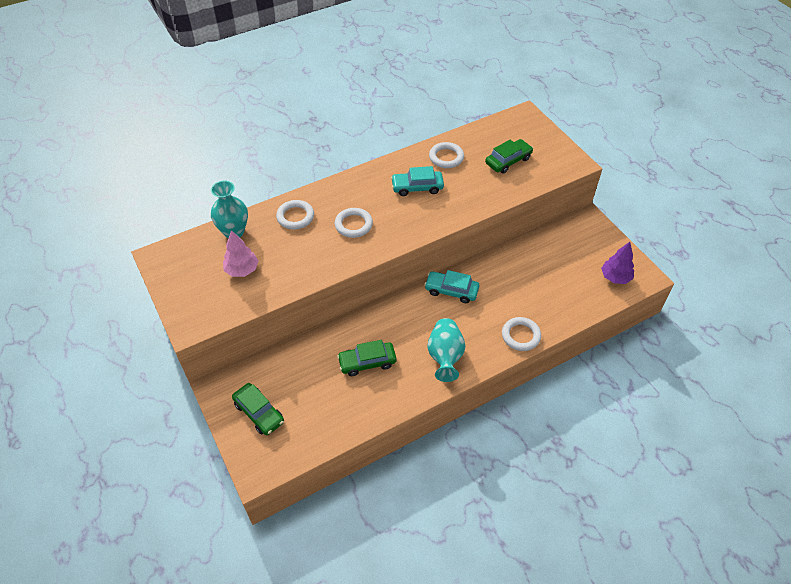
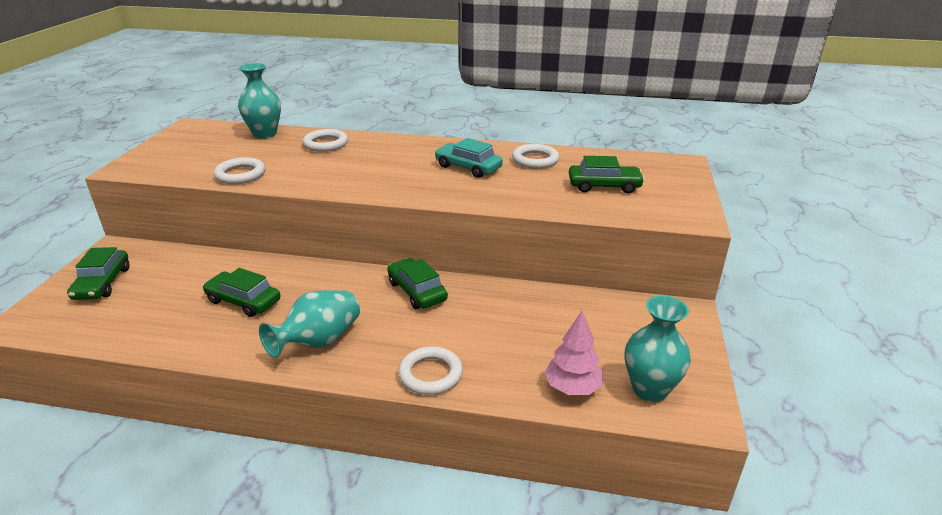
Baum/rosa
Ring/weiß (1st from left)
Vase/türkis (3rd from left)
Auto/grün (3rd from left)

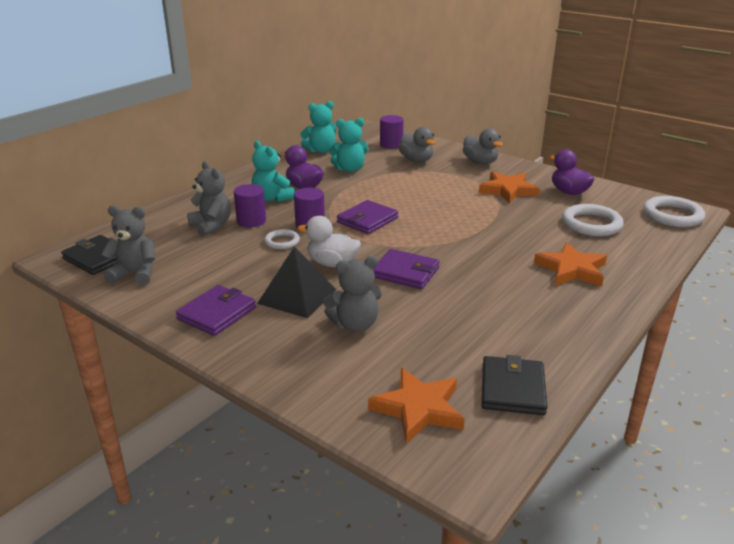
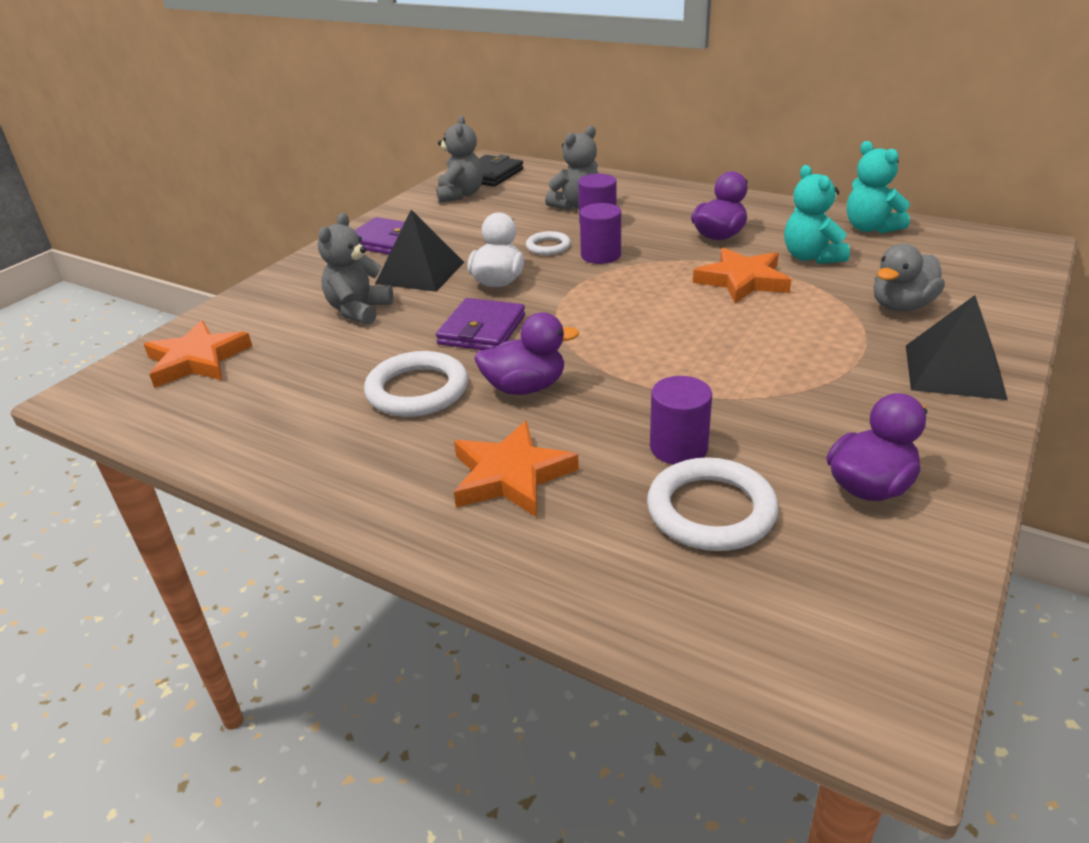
Teddybär/türkis (1st from left in the first image)
Geldbörse/lila (2nd from left in the first image)
Geldbörse/schwarz (2nd from left in the first image)
Ente/lila (1st from left)
Vollzylinder/lila (3rd from left)
Stern/orange (3rd from left)
Ring/weiß (1st from left)
Pyramide/schwarz (2nd from left)
Teddybär/grau (1st from left)

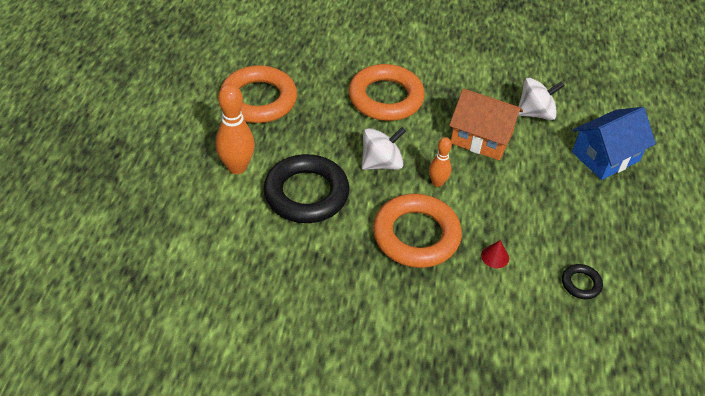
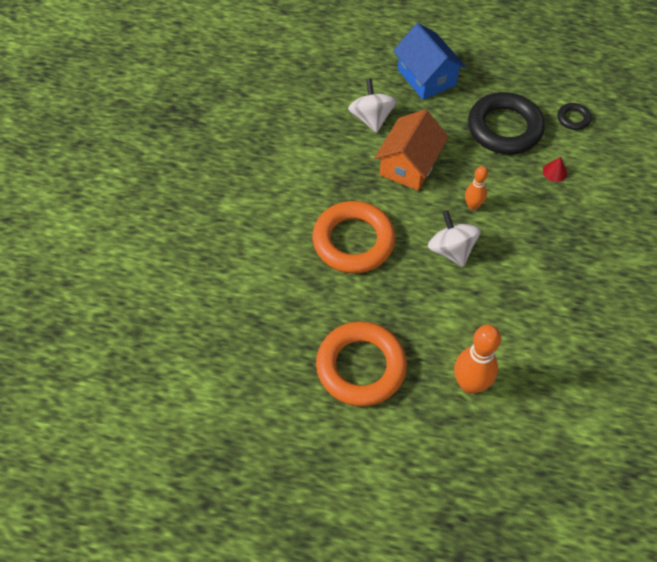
Ring/orange (3rd from left in the first image)
Ring/schwarz (1st from left)

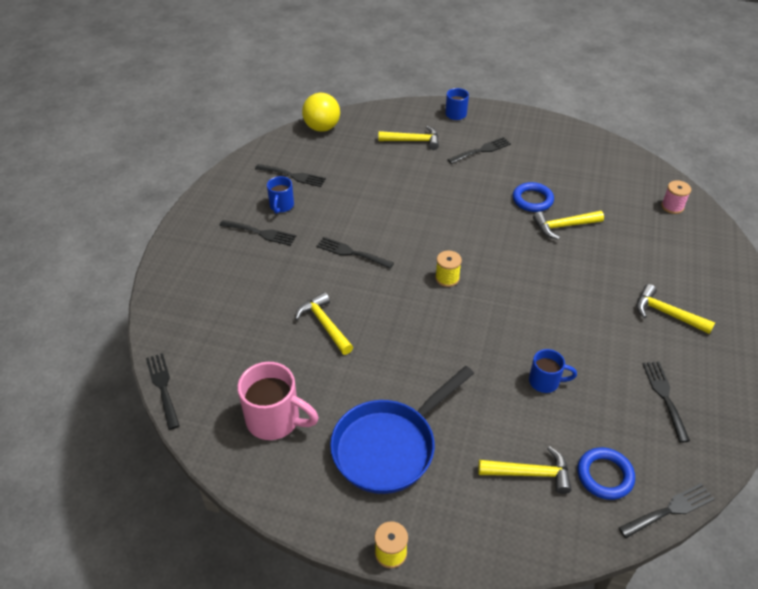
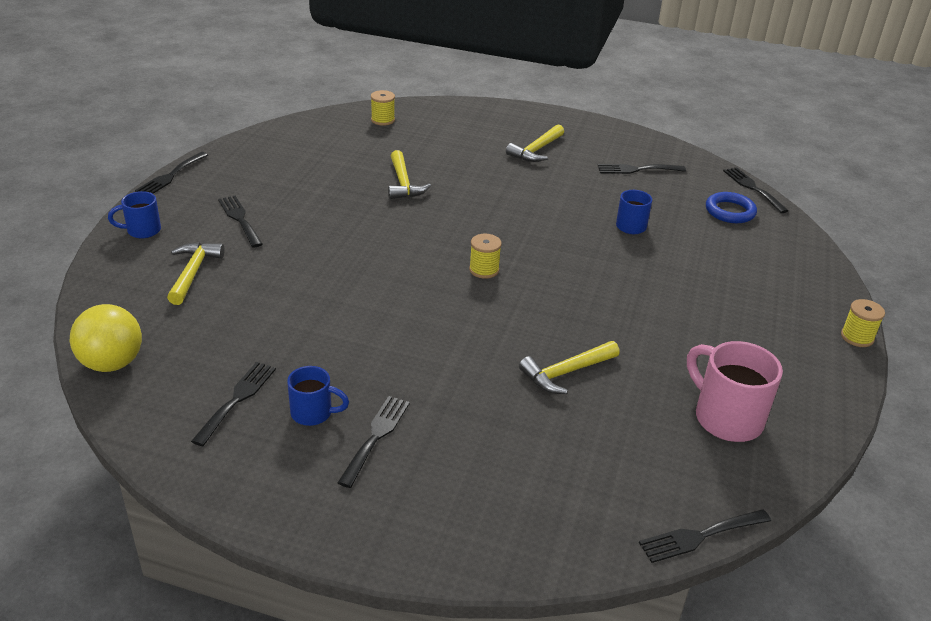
Pfanne/blau
Hammer/gelb (3rd from left in the first image)
Ring/blau (1st from left in the first image)
Gabel/schwarz (1st from left)
Garnrolle/gelb (1st from left)
Tasse/rosa

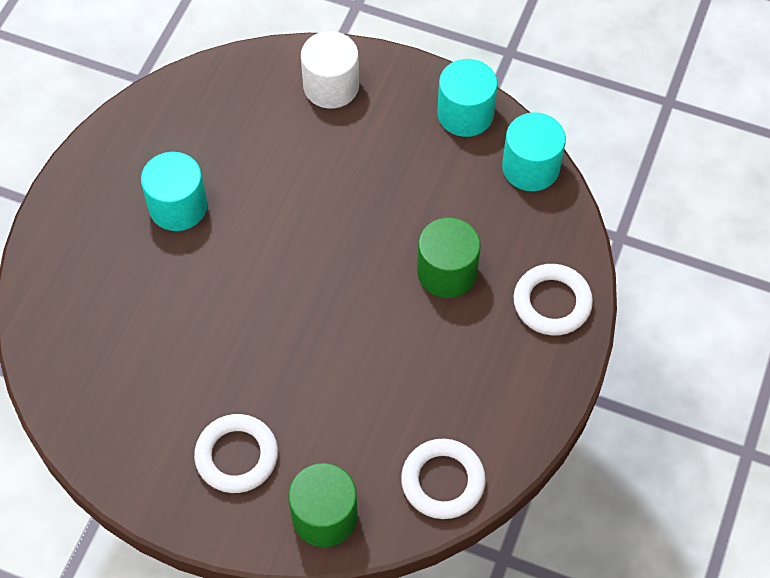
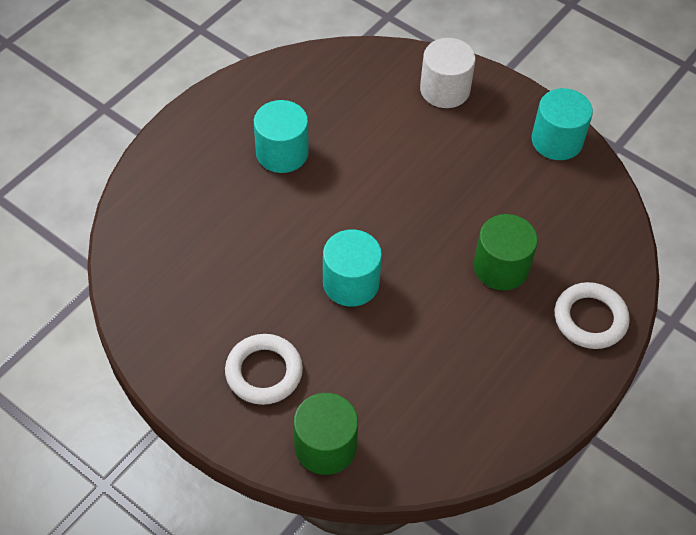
Ring/weiß (2nd from left in the first image)
Vollzylinder/türkis (2nd from left)

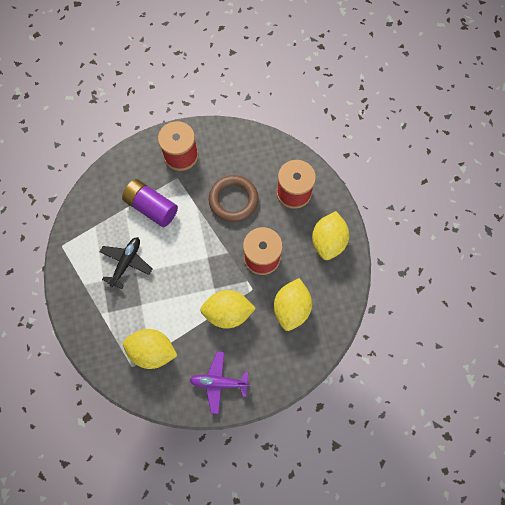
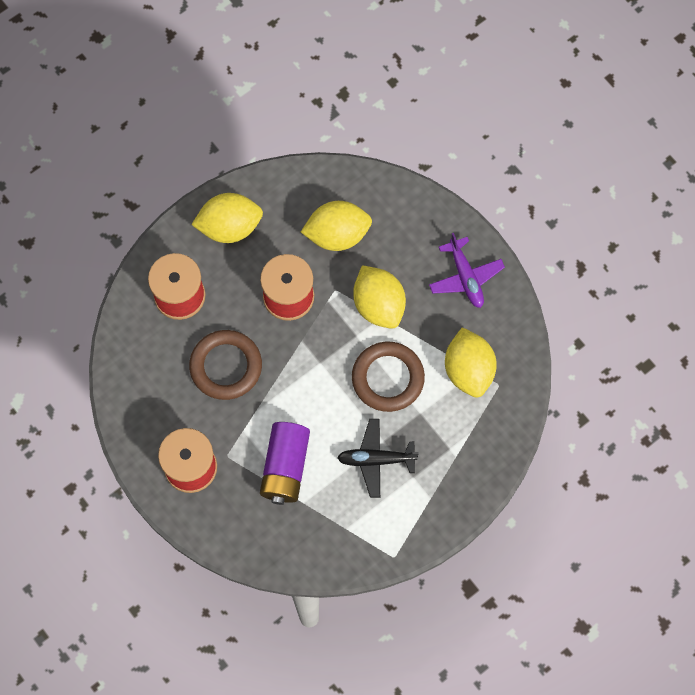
Ring/braun (2nd from left)

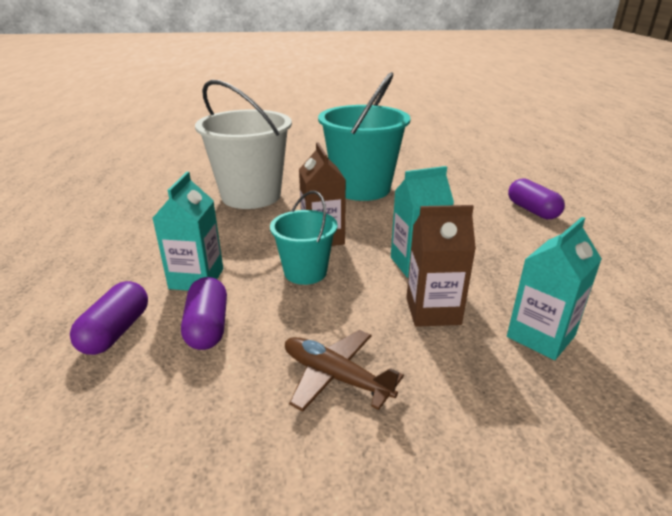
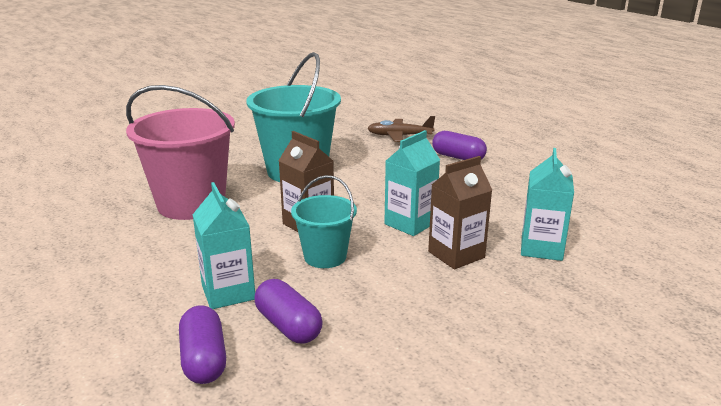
Flugzeug/braun
Eimer/rosa

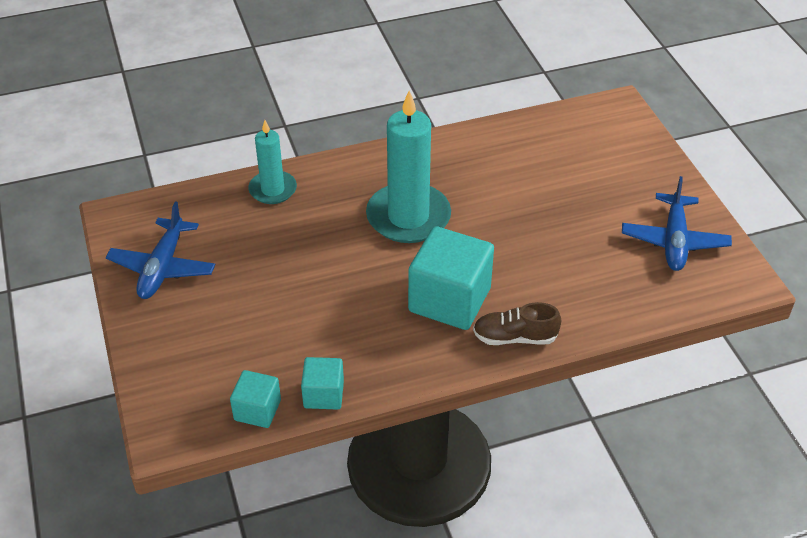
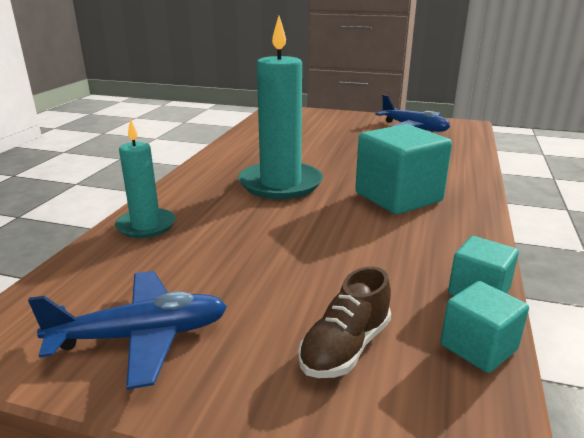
Schuh/braun
Flugzeug/blau (1st from left)

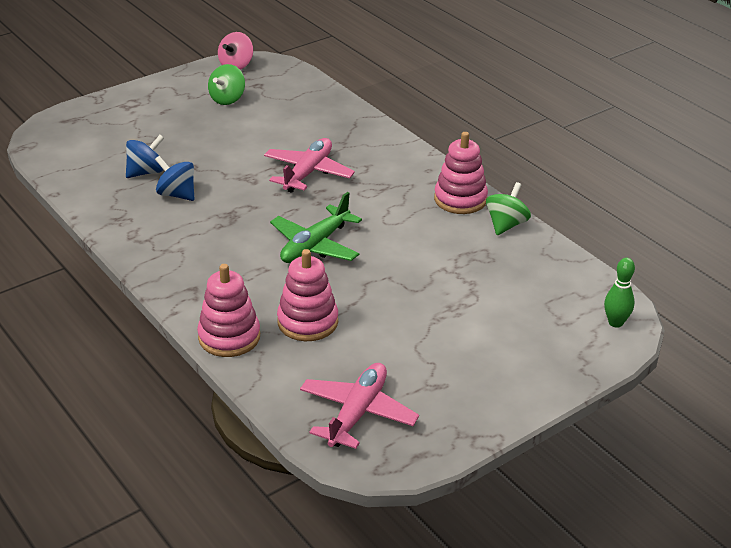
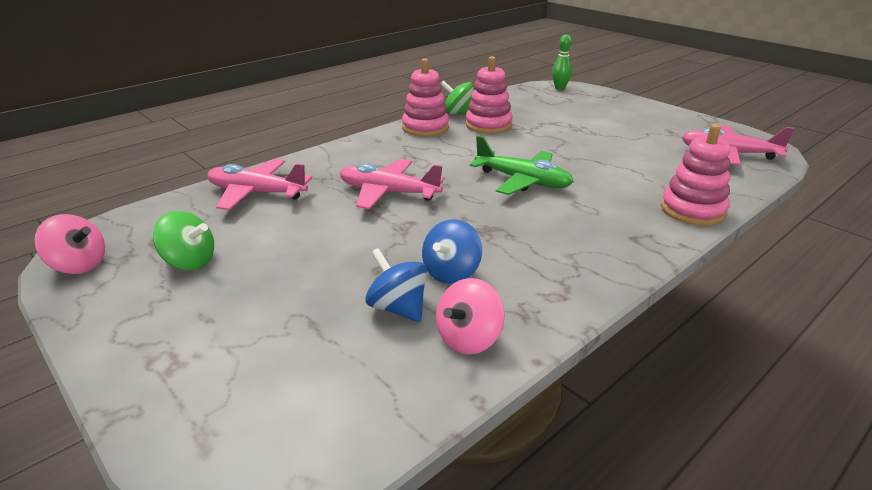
Flugzeug/rosa (1st from left)
Kreisel/rosa (2nd from left)
Stapelspielzeug/rosa (2nd from left)

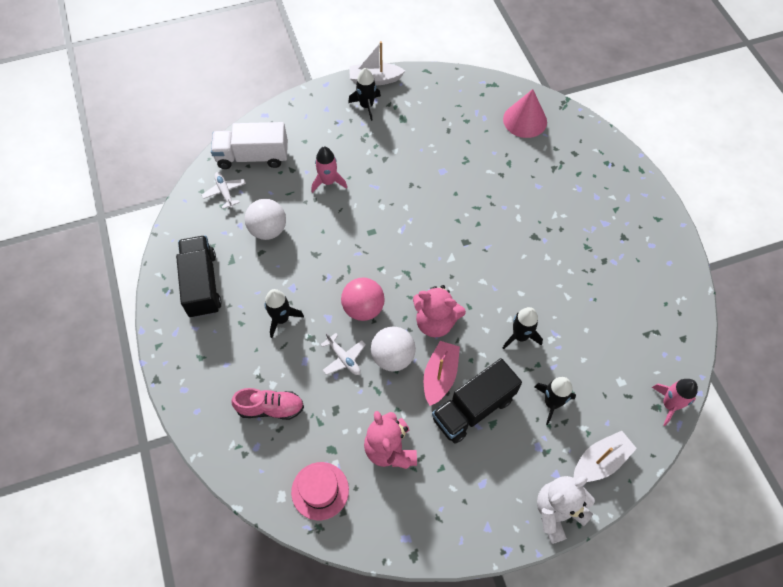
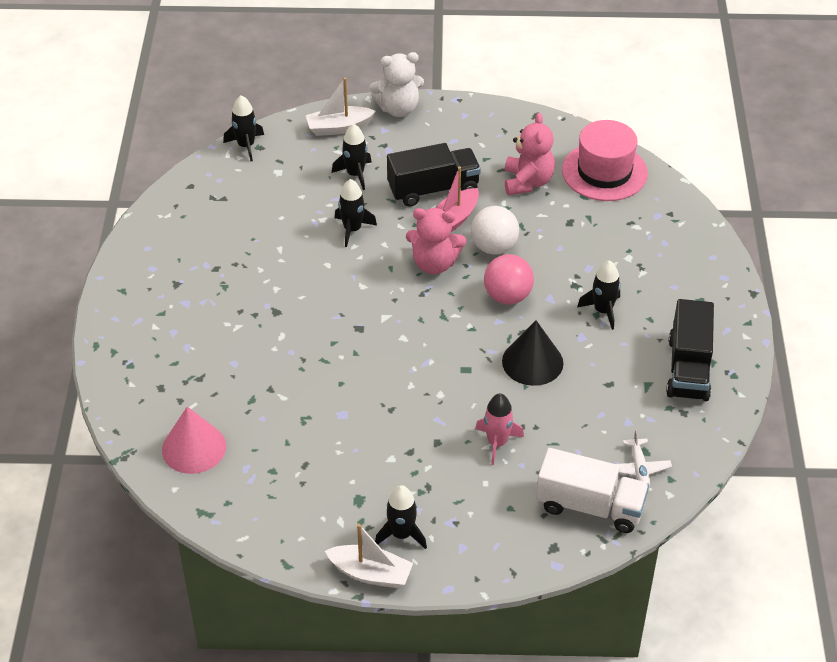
Schuh/rosa
Ball/weiß (1st from left in the first image)
Flugzeug/weiß (2nd from left in the first image)
Kegel/schwarz
Rakete/schwarz (1st from left)
Teddybär/rosa (1st from left)
Hut/rosa

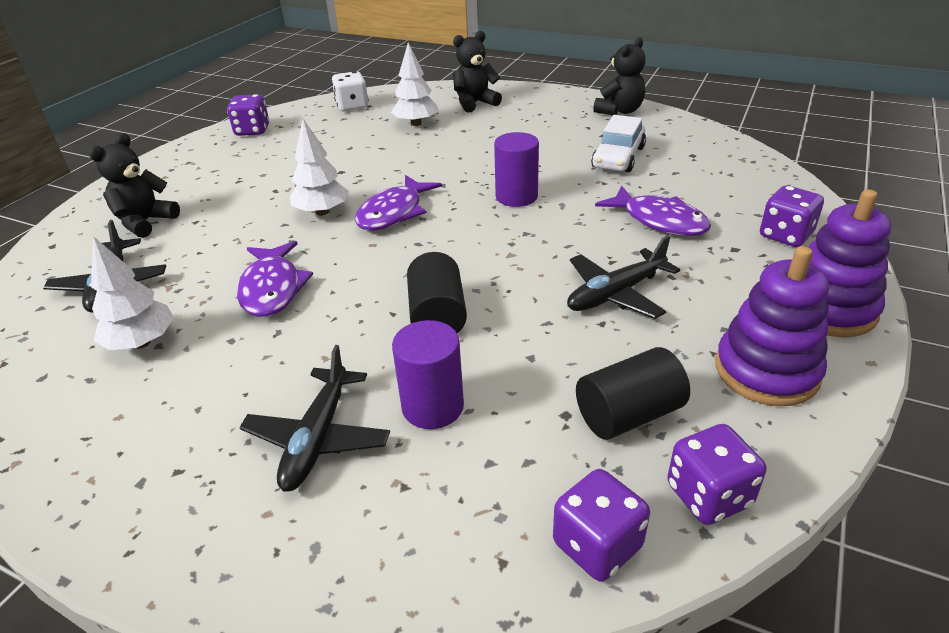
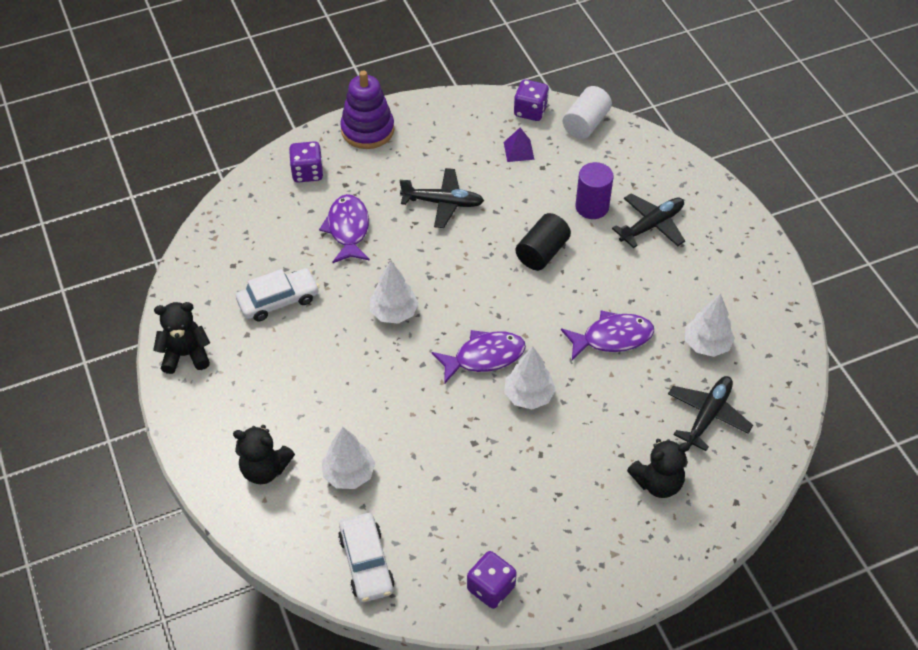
Stapelspielzeug/lila (1st from left in the first image)
Auto/weiß (2nd from left)
Baum/weiß (2nd from left)
Vollzylinder/weiß
Pyramide/lila
Fisch/lila (3rd from left)

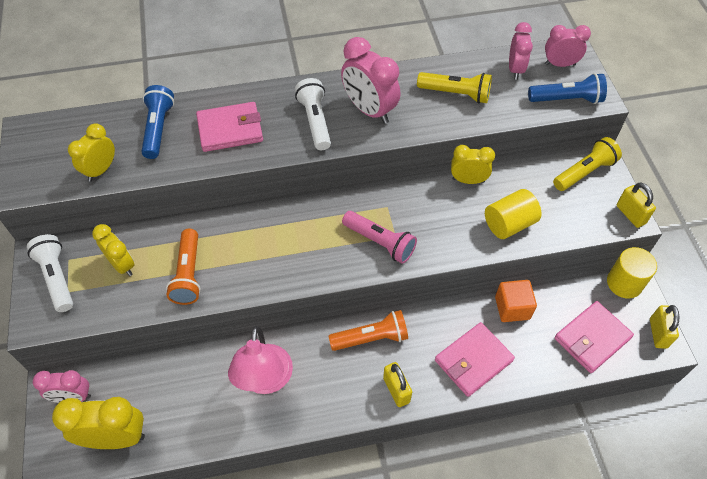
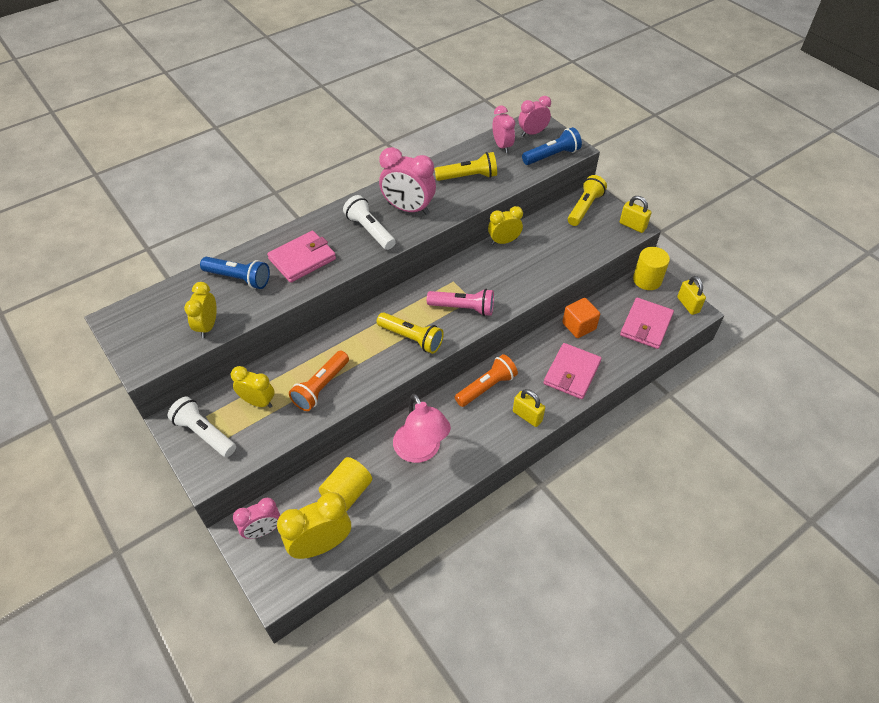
Taschenlampe/gelb (1st from left)
Vollzylinder/gelb (1st from left)
Taschenlampe/blau (1st from left)
Taschenlampe/orange (1st from left)

